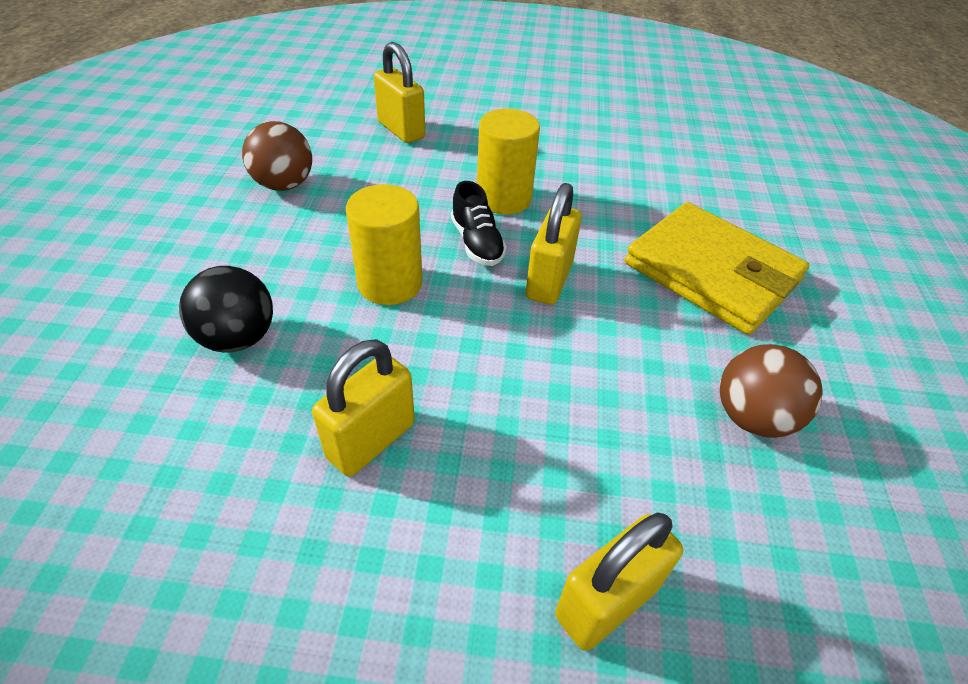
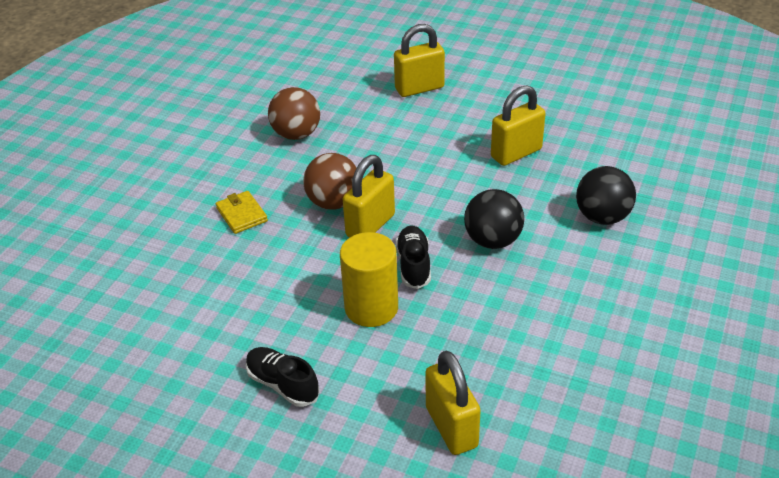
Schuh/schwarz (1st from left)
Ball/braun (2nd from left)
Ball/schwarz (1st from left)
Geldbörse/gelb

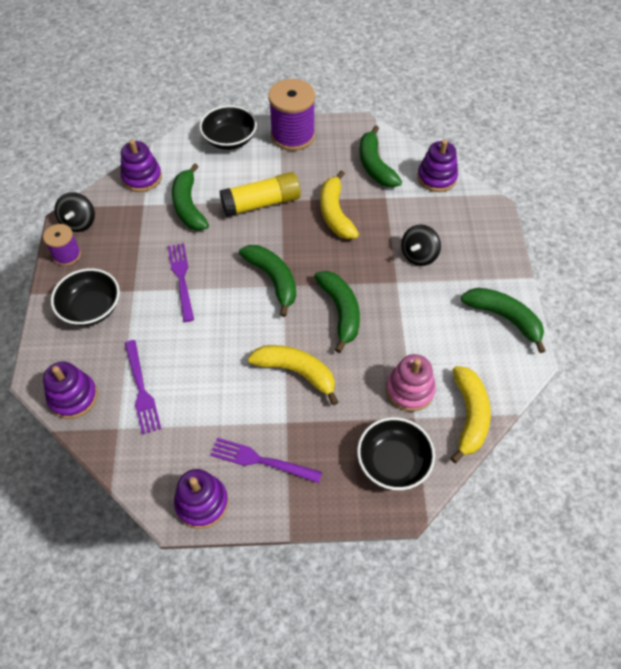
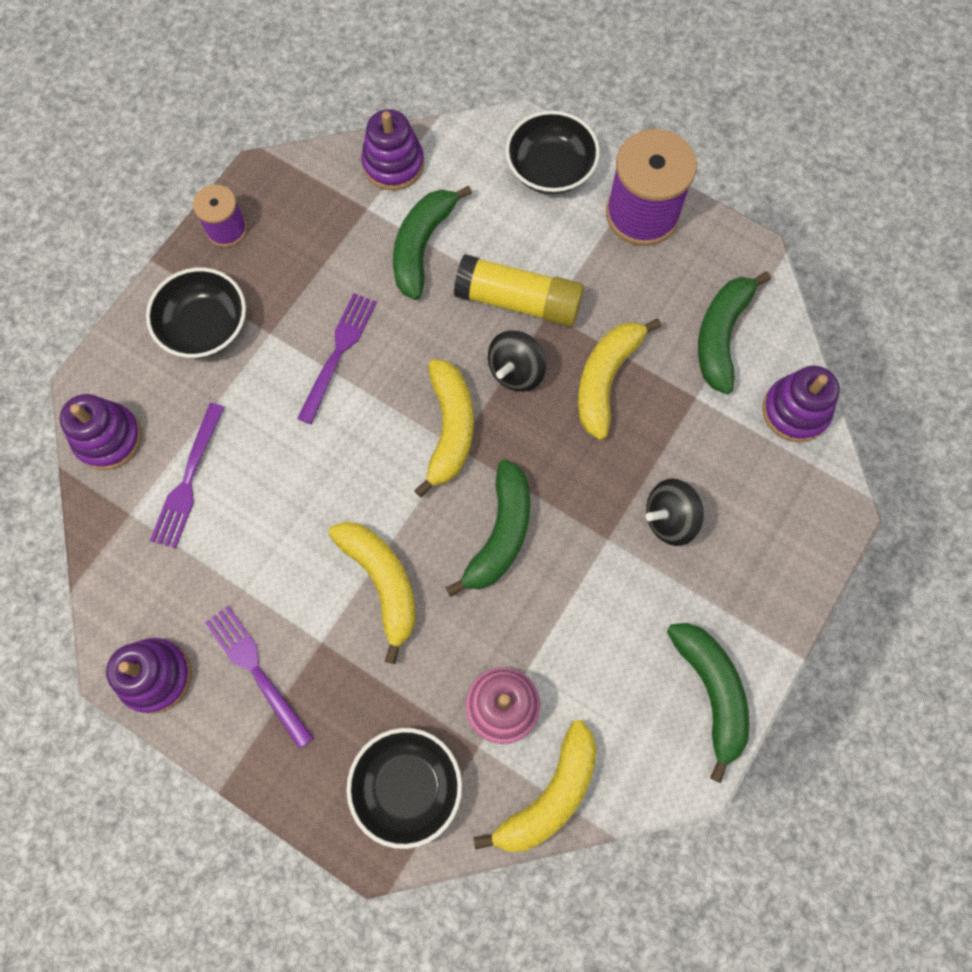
Kreisel/schwarz (1st from left)
Banane/gelb (2nd from left)

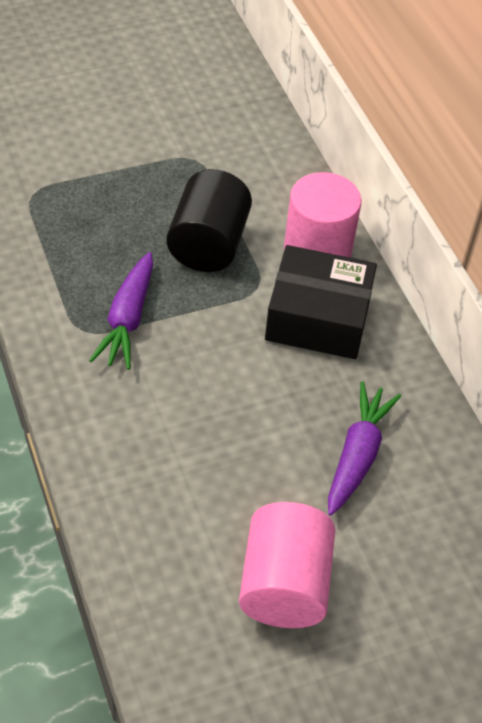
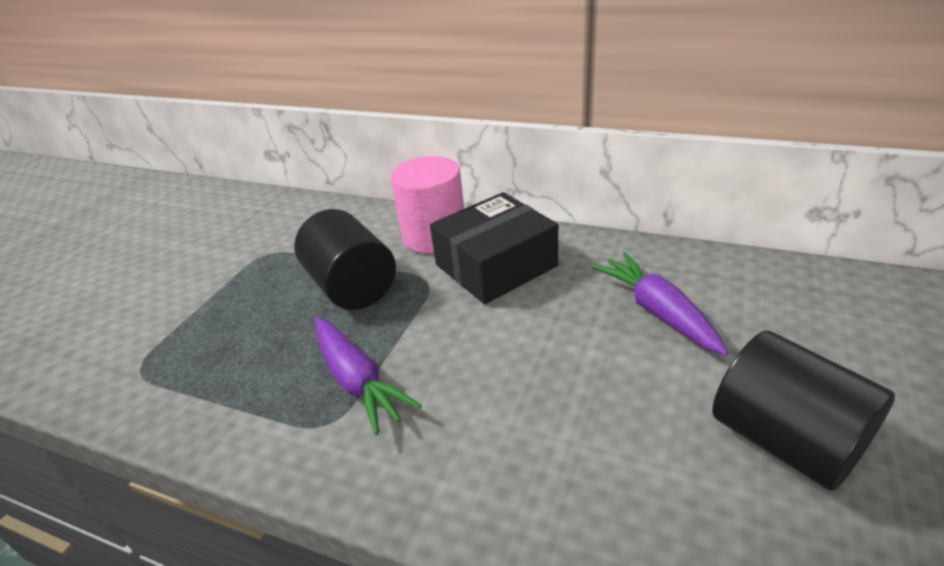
Vollzylinder/schwarz (2nd from left)

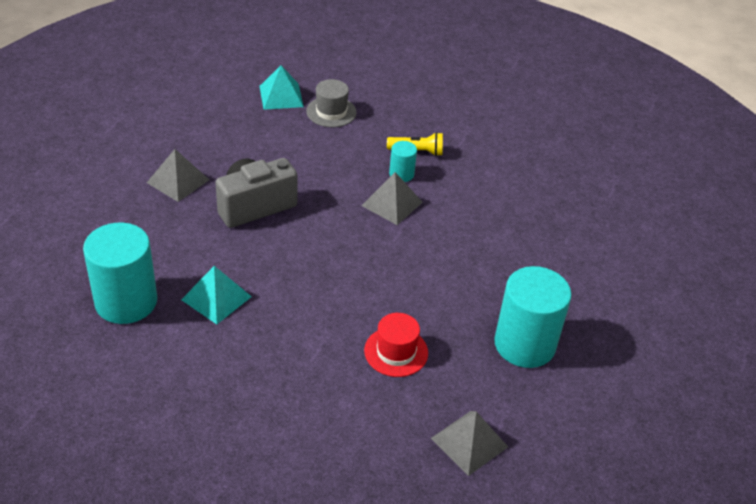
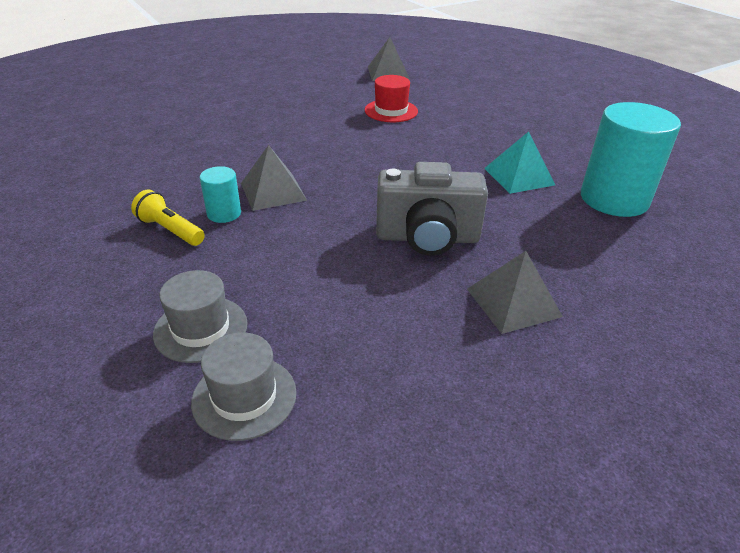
Vollzylinder/türkis (3rd from left in the first image)
Hut/grau (2nd from left)

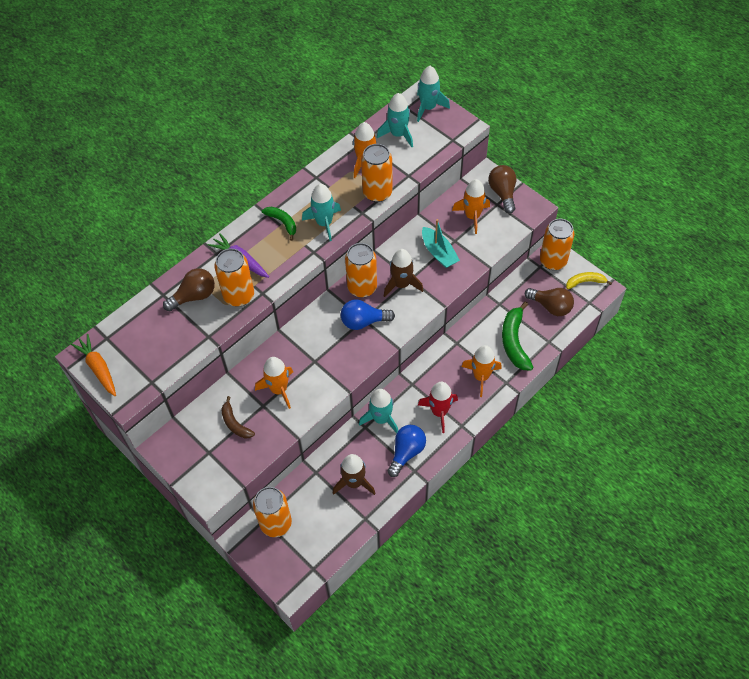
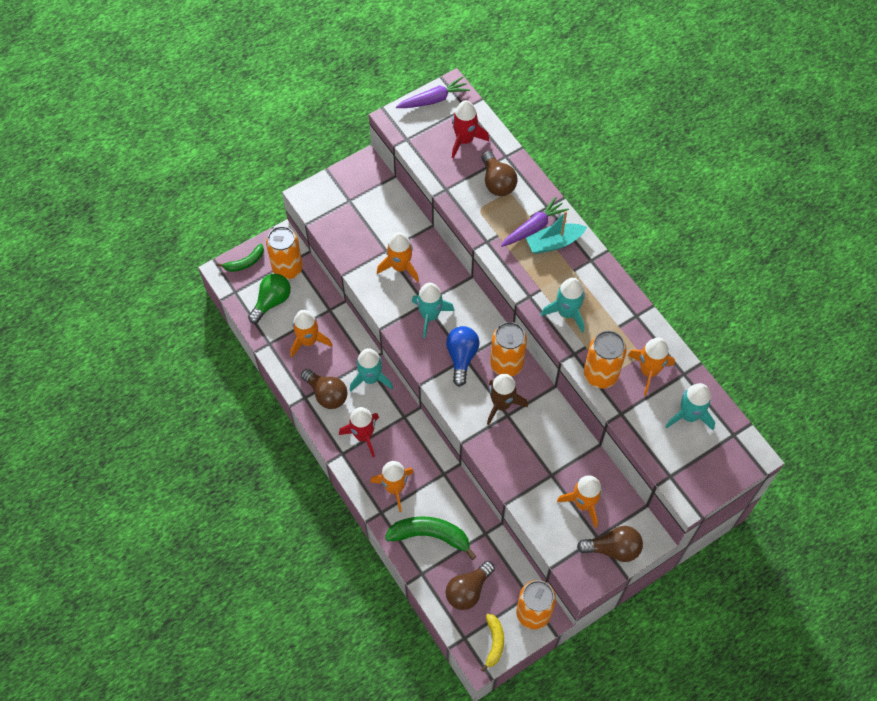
Dose/orange (1st from left in the first image)
Banane/braun
Glühbirne/grün
Rakete/rot (2nd from left)
Banane/grün (1st from left)
Rakete/türkis (2nd from left)
Boot/türkis
Karotte/lila (1st from left)
Rakete/orange (1st from left)
Glühbirne/braun (1st from left)

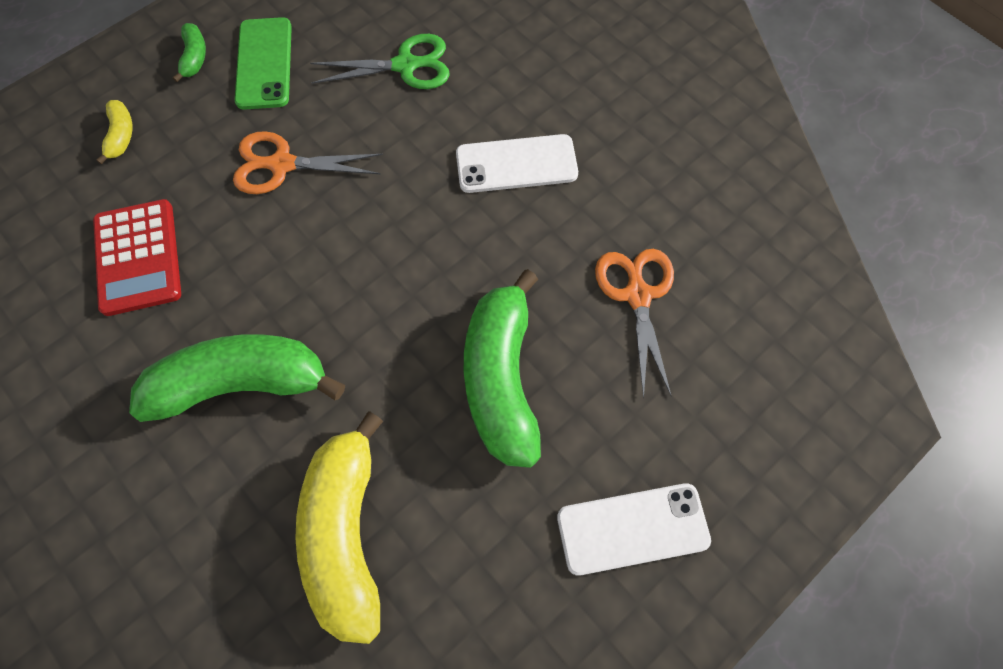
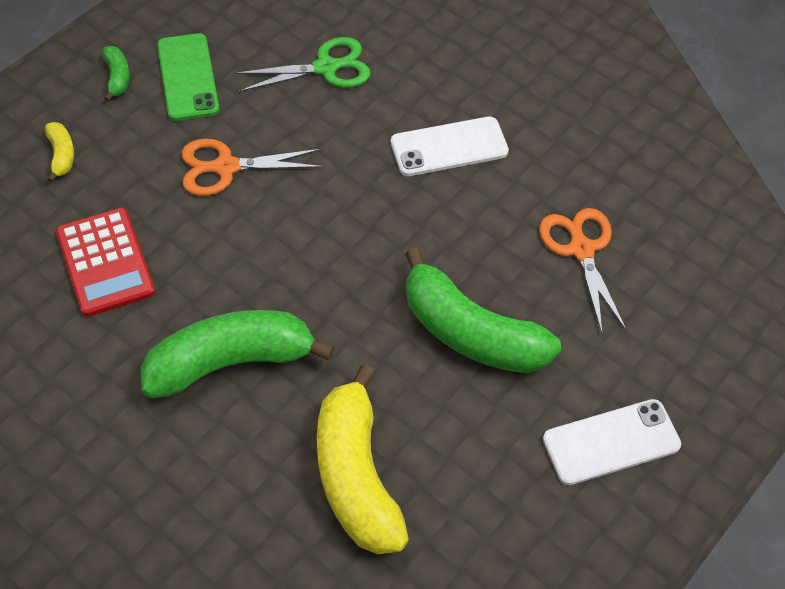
Banane/grün (3rd from left)

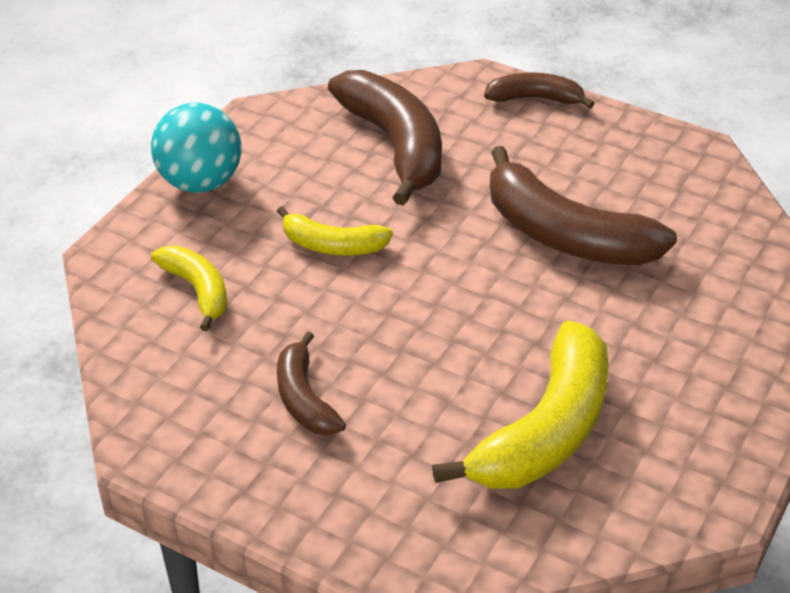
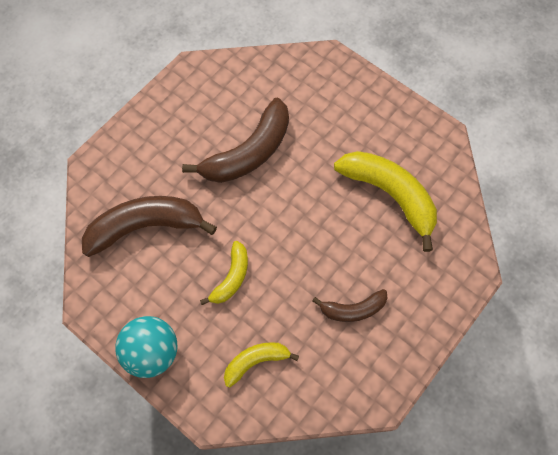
Banane/braun (3rd from left in the first image)

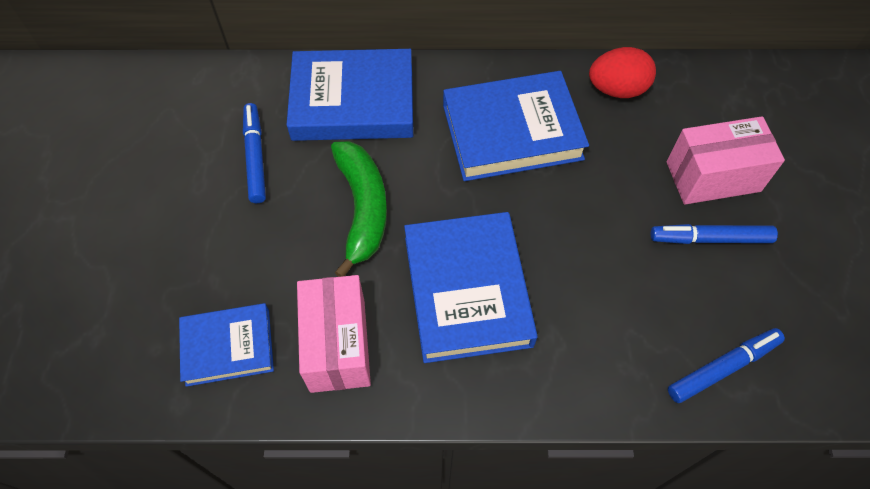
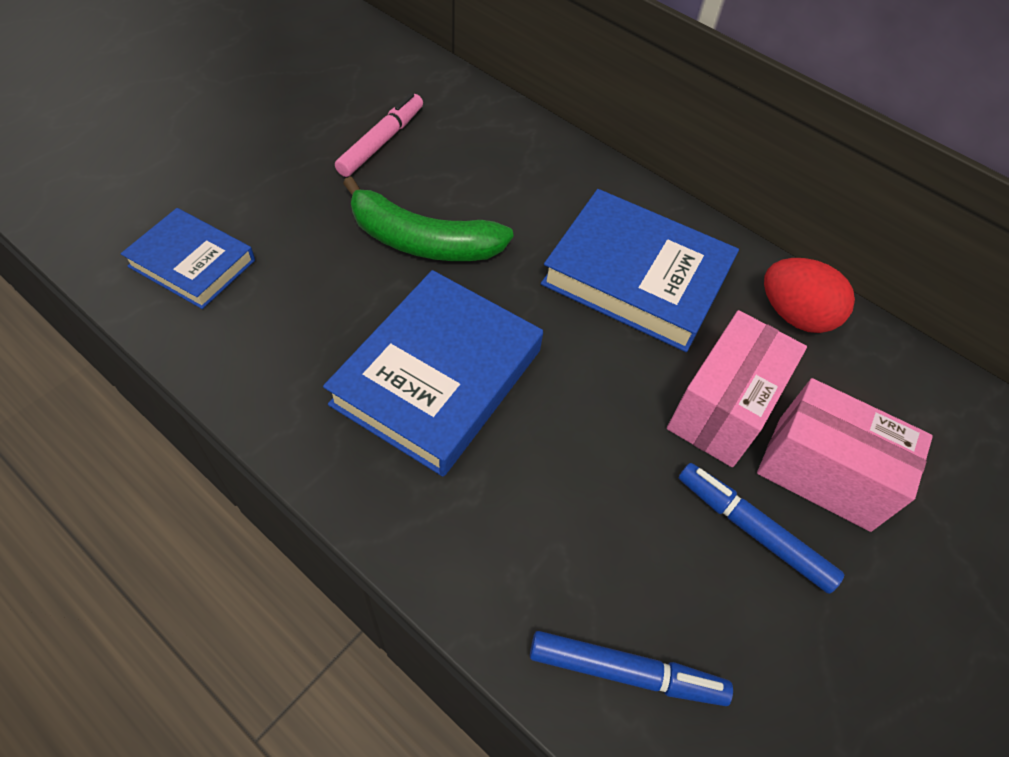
Buch/blau (2nd from left in the first image)
Schachtel/rosa (1st from left)
Filzstift/rosa
Banane/grün

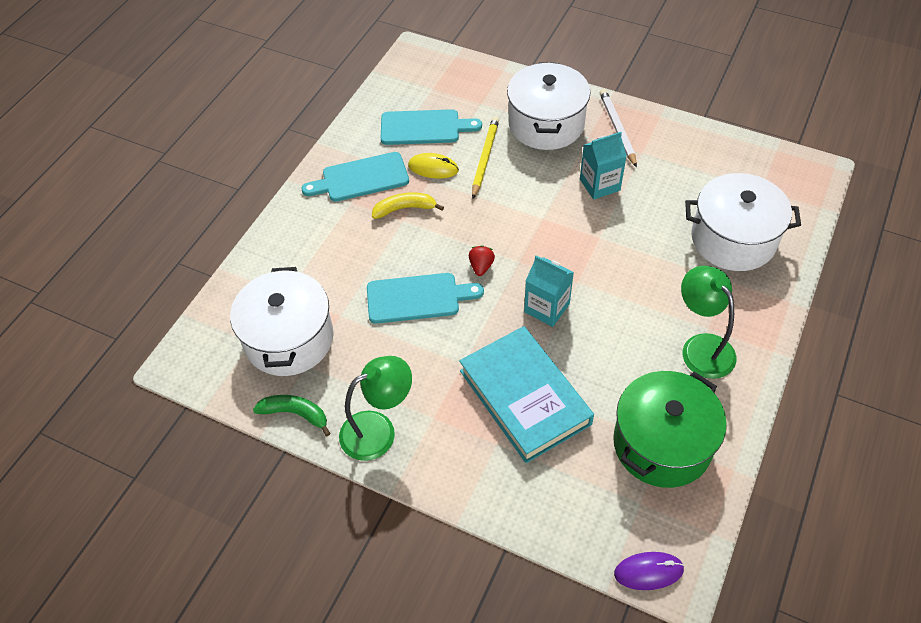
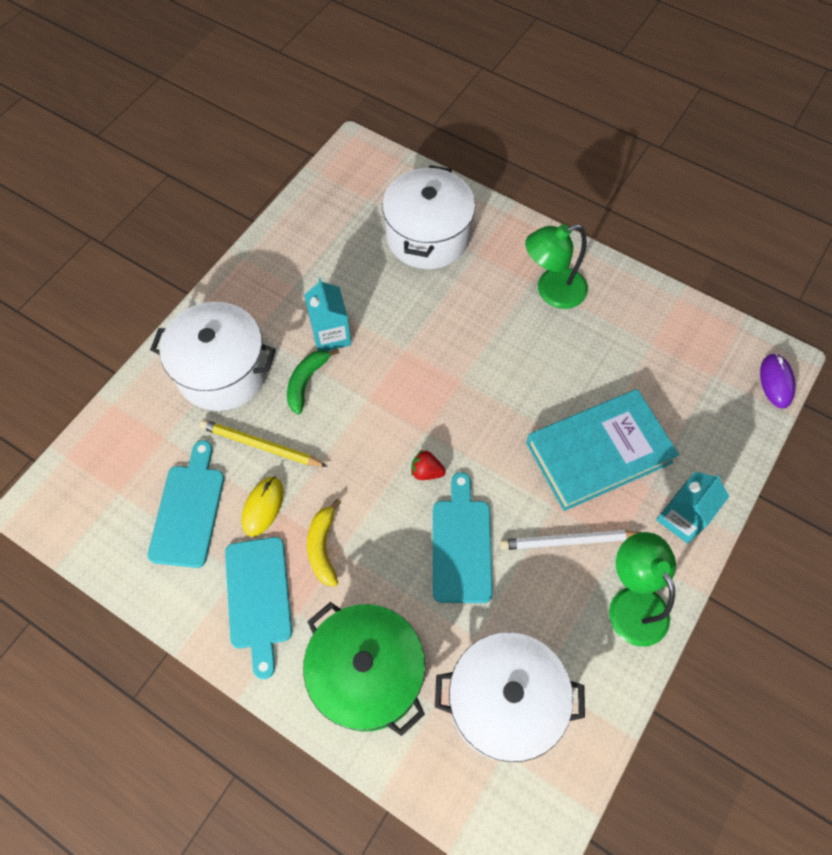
Banane/grün
Getränkekarton/türkis (2nd from left)
Bleistift/weiß
Kochtopf/grün

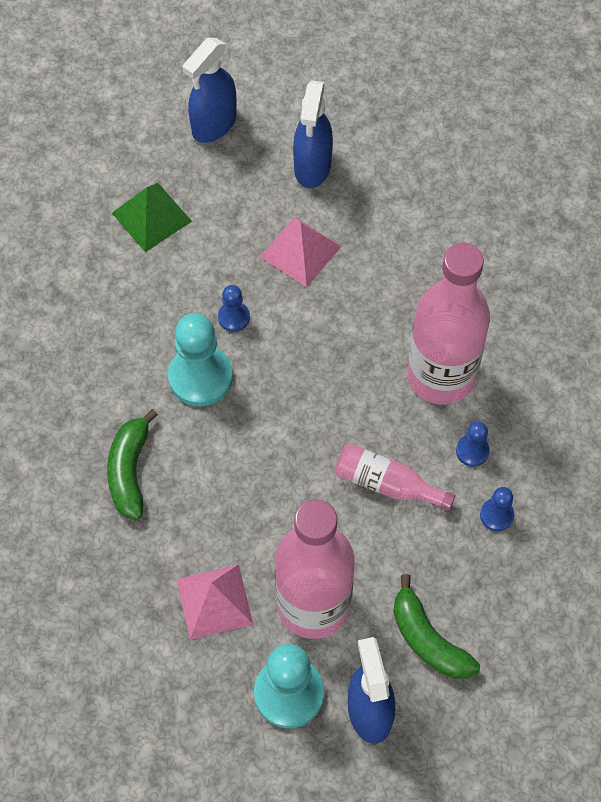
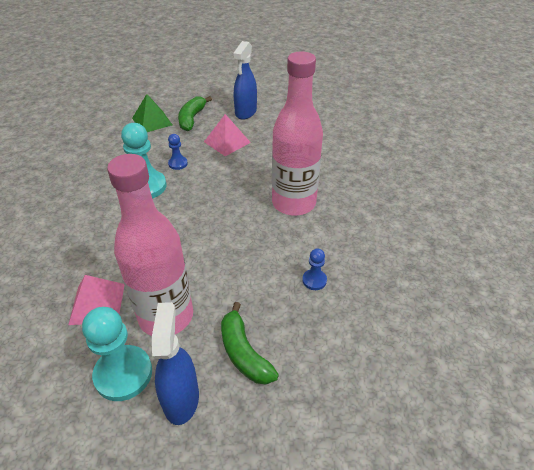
Sprühflasche/blau (1st from left in the first image)
Flasche/rosa (2nd from left in the first image)
Bauer/blau (2nd from left in the first image)
Banane/grün (1st from left)

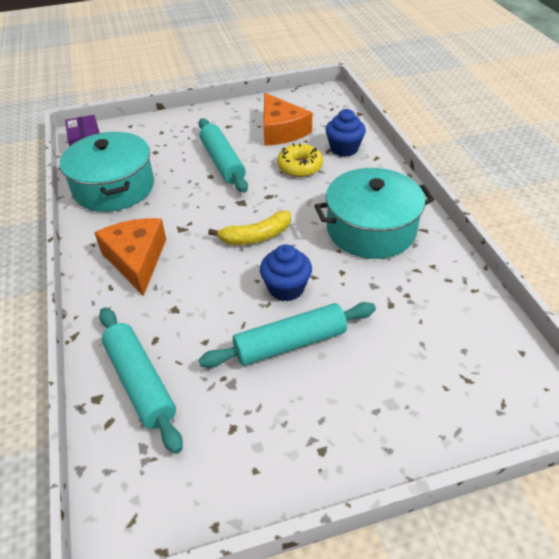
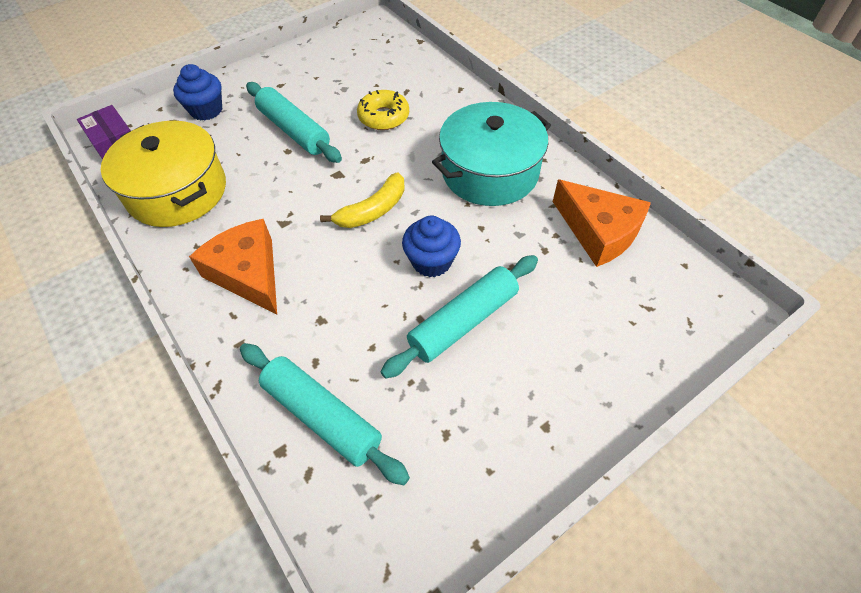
Käse/orange (2nd from left)
Muffin/blau (1st from left)
Kochtopf/gelb

